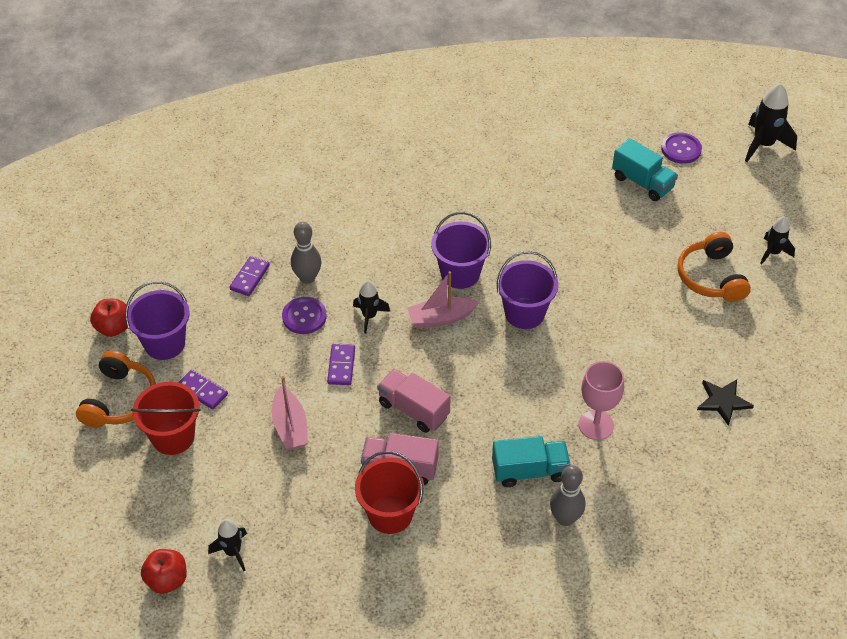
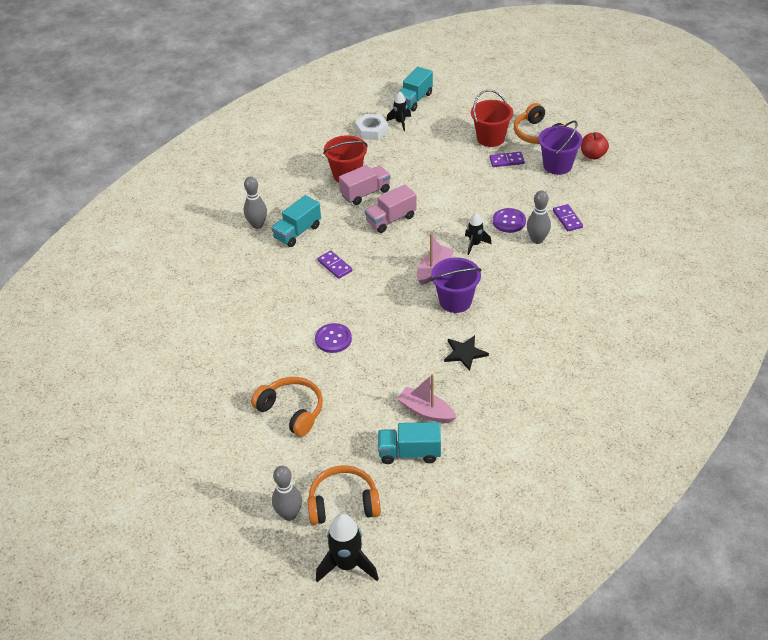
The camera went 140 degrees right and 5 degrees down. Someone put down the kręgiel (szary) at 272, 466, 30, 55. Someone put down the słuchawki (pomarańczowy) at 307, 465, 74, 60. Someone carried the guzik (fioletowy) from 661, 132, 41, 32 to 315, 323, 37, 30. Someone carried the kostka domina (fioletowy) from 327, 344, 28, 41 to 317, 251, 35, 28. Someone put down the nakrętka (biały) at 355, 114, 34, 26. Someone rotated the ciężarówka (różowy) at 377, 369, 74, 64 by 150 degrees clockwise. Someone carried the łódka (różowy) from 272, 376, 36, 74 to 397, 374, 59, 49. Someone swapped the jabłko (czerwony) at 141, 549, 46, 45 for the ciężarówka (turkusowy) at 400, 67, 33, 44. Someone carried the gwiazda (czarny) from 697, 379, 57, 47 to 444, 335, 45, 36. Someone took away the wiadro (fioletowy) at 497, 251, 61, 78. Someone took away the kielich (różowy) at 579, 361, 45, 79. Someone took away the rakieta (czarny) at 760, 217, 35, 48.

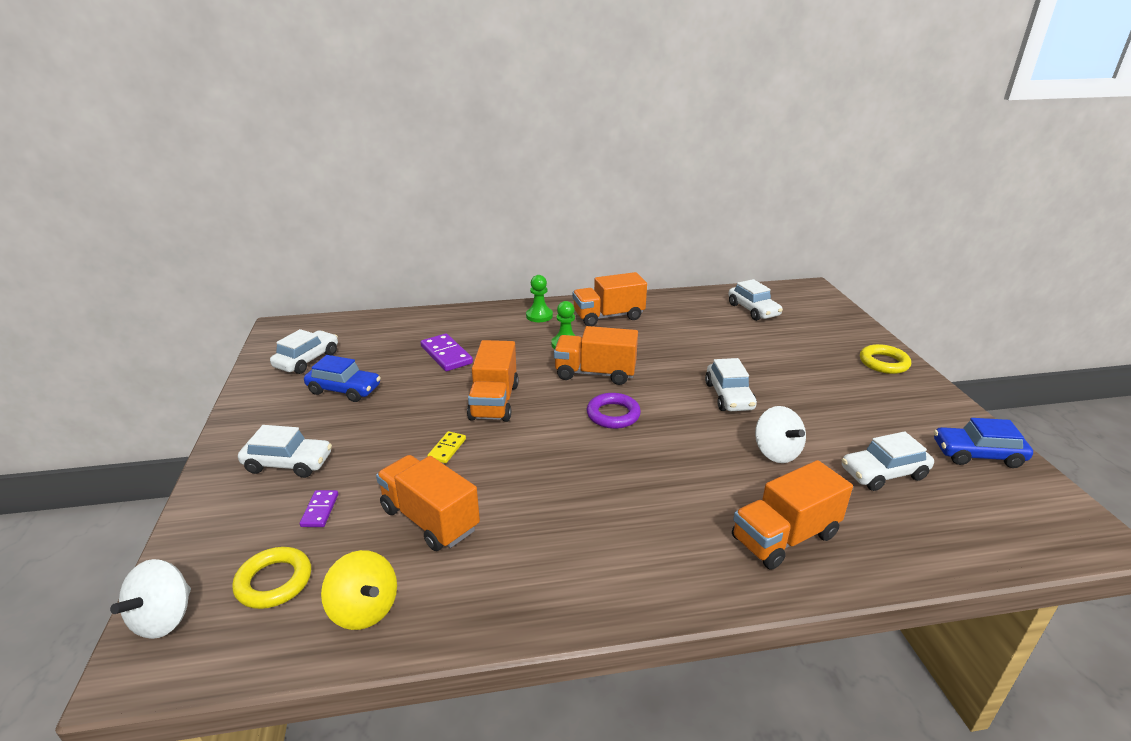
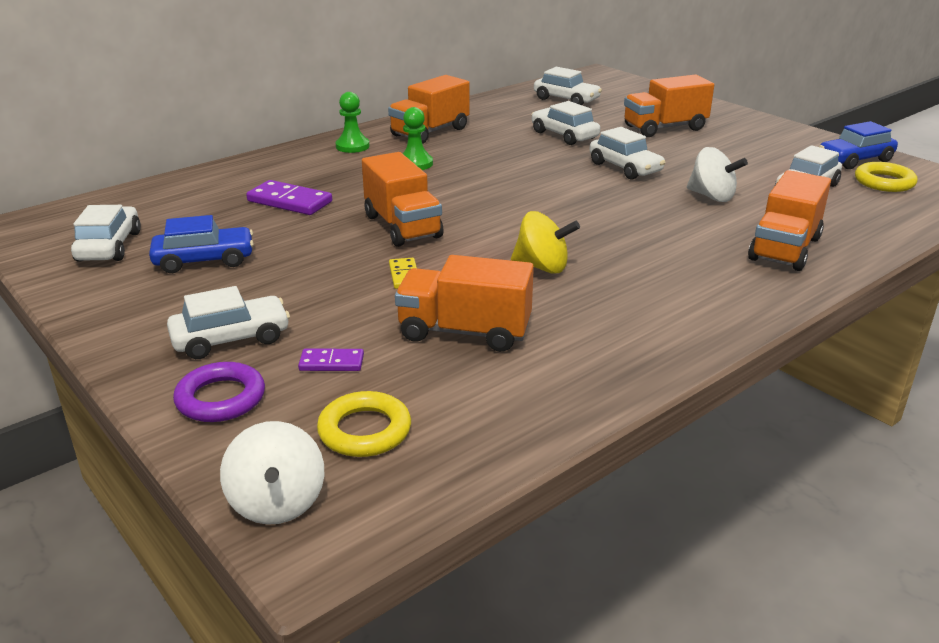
The camera went 30 degrees left and 0 degrees up. Someone carried the pierścień (fioletowy) from 587, 393, 54, 36 to 173, 362, 92, 60. Someone rotated the kostka domina (fioletowy) at 300, 490, 38, 37 by 60 degrees counterclockwise. Someone carried the bączek (żółty) from 321, 550, 76, 80 to 511, 211, 69, 63. Someone put down the samochód (biały) at 531, 101, 69, 44. Someone carried the ciężarówka (pomarańczowy) from 554, 326, 84, 59 to 624, 74, 90, 63. Someone carried the pierścień (żółty) from 860, 344, 51, 30 to 855, 162, 62, 30.

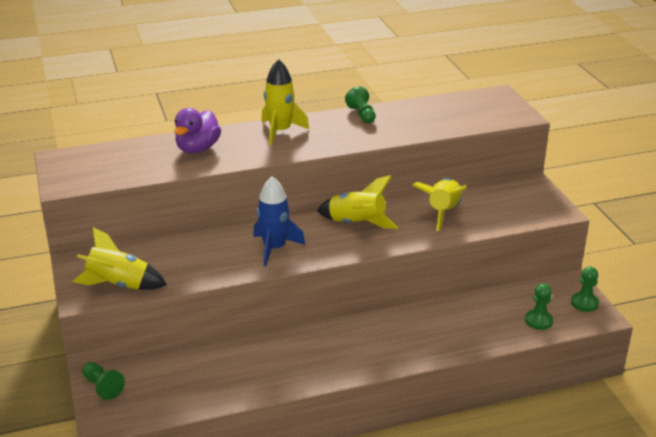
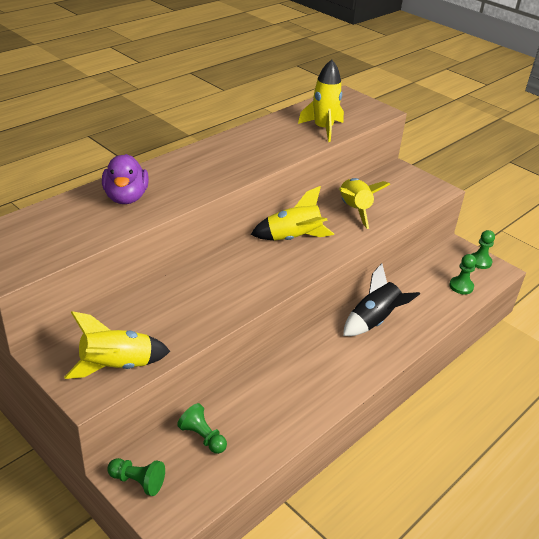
The camera went 30 degrees left and 5 degrees up. Someone carried the pionek (zielony) from 345, 86, 31, 37 to 177, 403, 50, 51. Someone carried the rakieta (żółty) from 261, 59, 48, 86 to 298, 60, 46, 82. Someone put down the rakieta (czarny) at 343, 263, 77, 73. Someone took away the rakieta (niebieski) at 253, 176, 52, 91.

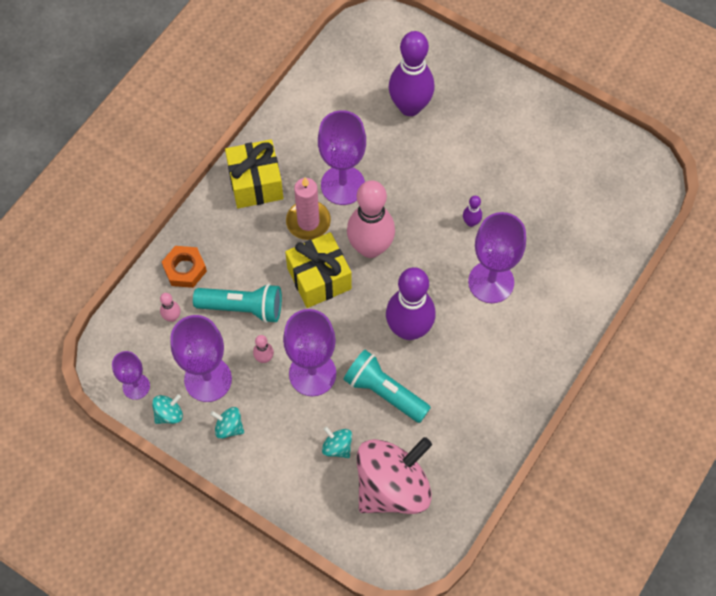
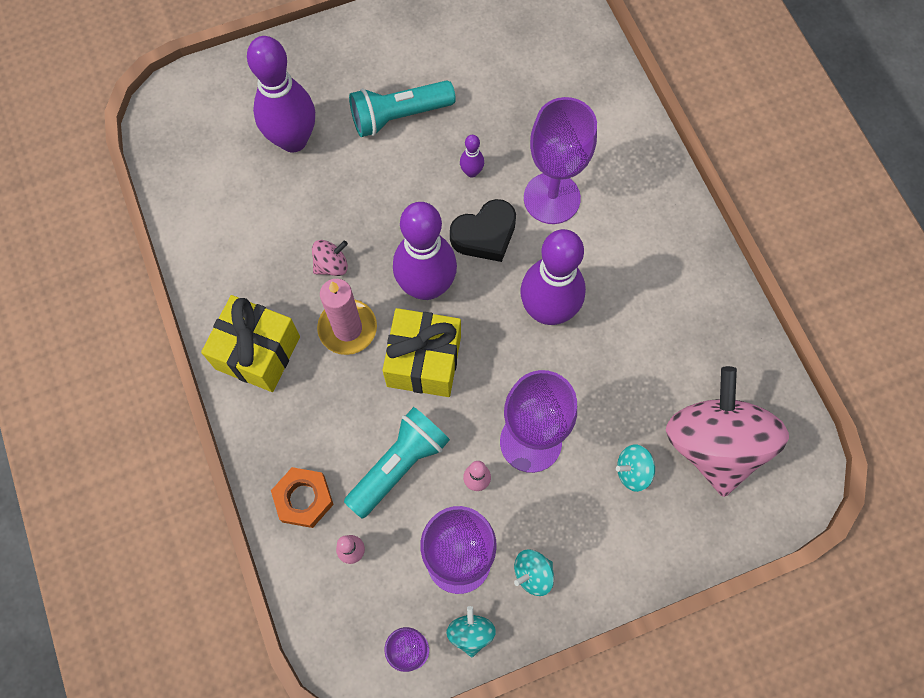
The camera went 55 degrees left and 5 degrees up. Someone swapped the kielich (fioletowy) at 318, 110, 48, 95 for the bączek (różowy) at 312, 240, 36, 36. Someone carried the latarka (turkusowy) from 343, 350, 88, 73 to 349, 80, 107, 57. Someone repainted the kręgiel (różowy) at 347, 180, 48, 78, which became the kręgiel (fioletowy) at 393, 202, 64, 98. Someone put down the serce (czarny) at 450, 199, 66, 63.

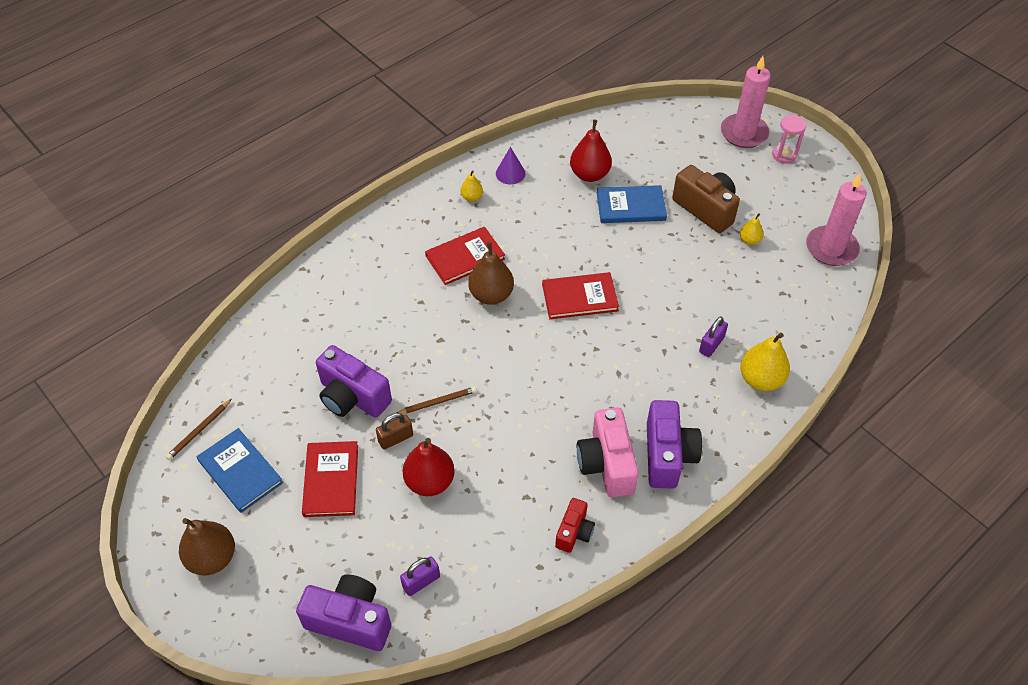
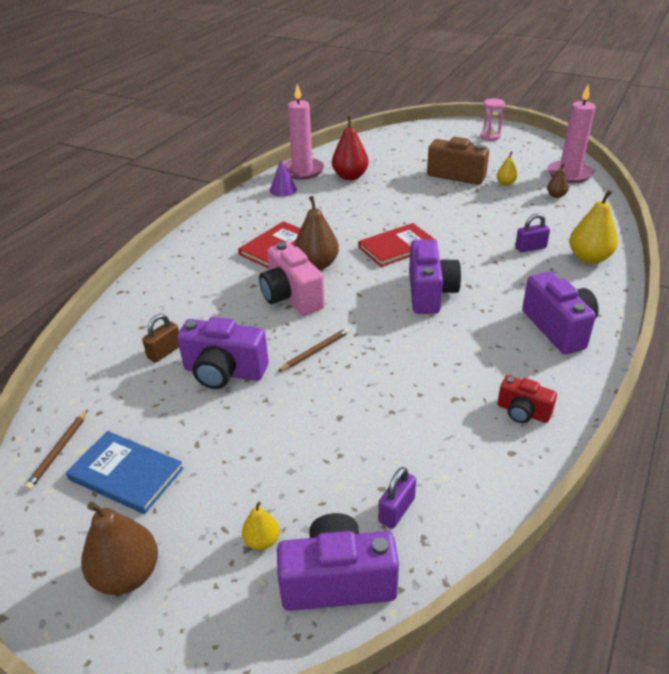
The camera went 20 degrees left and 15 degrees down. Someone carried the kłódka (brązowy) from 376, 413, 37, 36 to 142, 314, 37, 49. Someone carried the gruszka (żółty) from 461, 170, 22, 32 to 242, 502, 37, 48. Someone carried the aparat fotograficzny (różowy) from 577, 407, 62, 91 to 259, 242, 66, 73. Someone carried the świeca (różowy) from 721, 56, 50, 92 to 283, 84, 41, 96. Someone put down the aparat fotograficzny (fioletowy) at 409, 239, 52, 75. Someone rotated the aparat fotograficzny (czerwony) at 555, 498, 40, 55 by 120 degrees clockwise. Someone rotated the kłódka (fioletowy) at 699, 317, 29, 40 by 60 degrees clockwise. Someone put down the gruszka (brązowy) at 547, 163, 22, 35. Someone took away the książka (czerwony) at 302, 441, 56, 76. Someone took away the gruszka (czerwony) at 403, 438, 52, 58. Someone took away the książka (niebieski) at 597, 185, 70, 38.

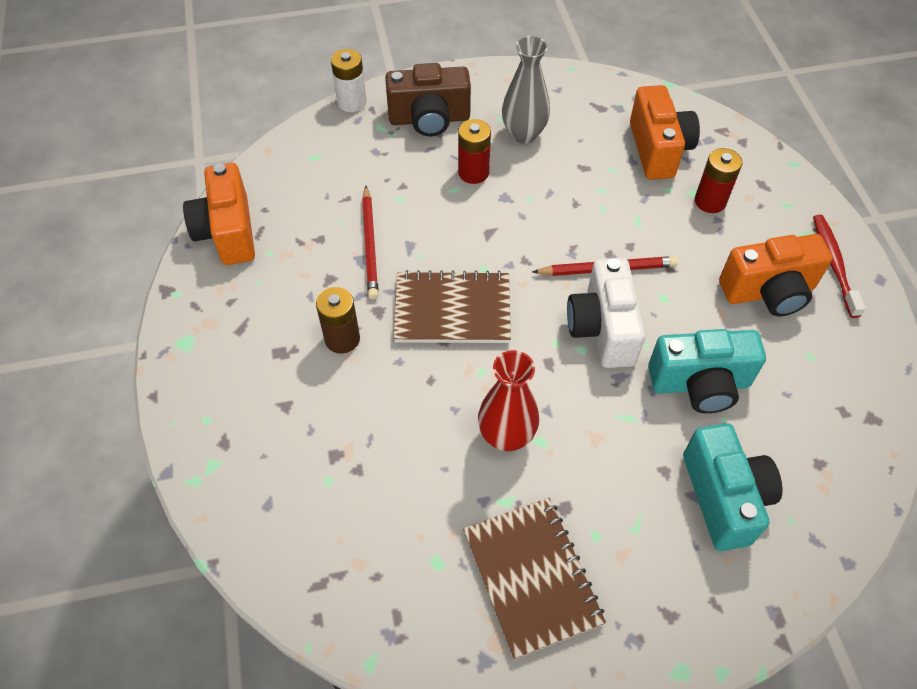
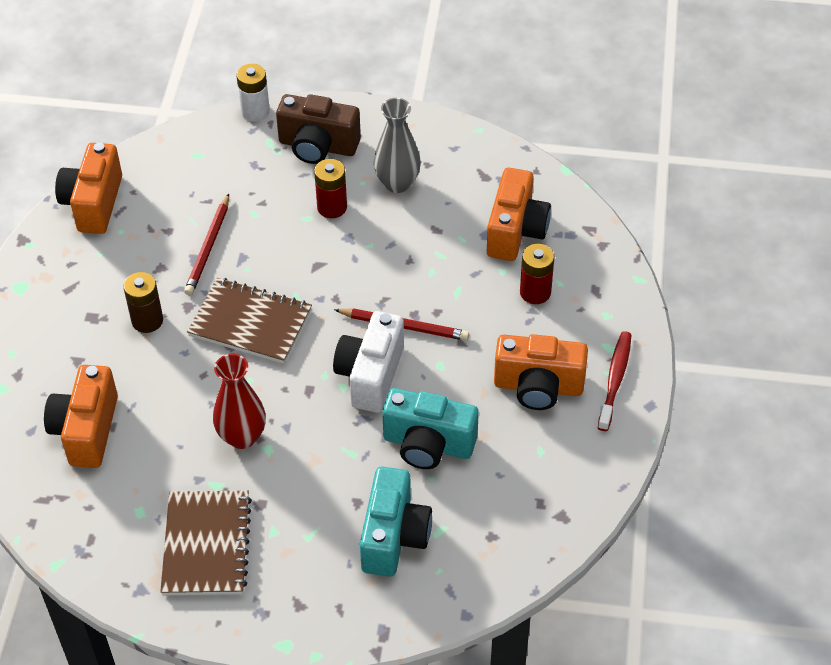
The camera went 20 degrees right and 5 degrees down. Someone put down the aparat fotograficzny (pomarańczowy) at 44, 365, 74, 103.

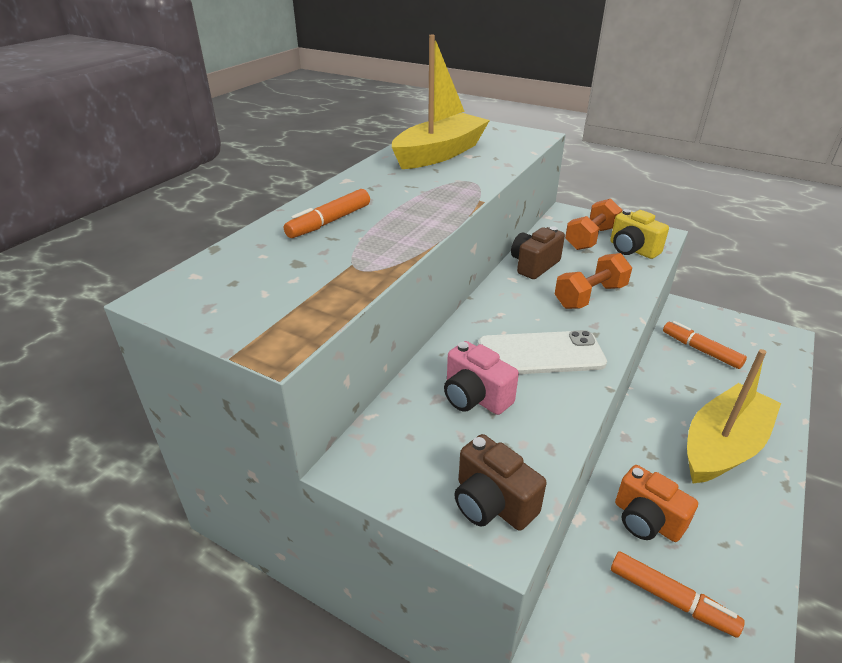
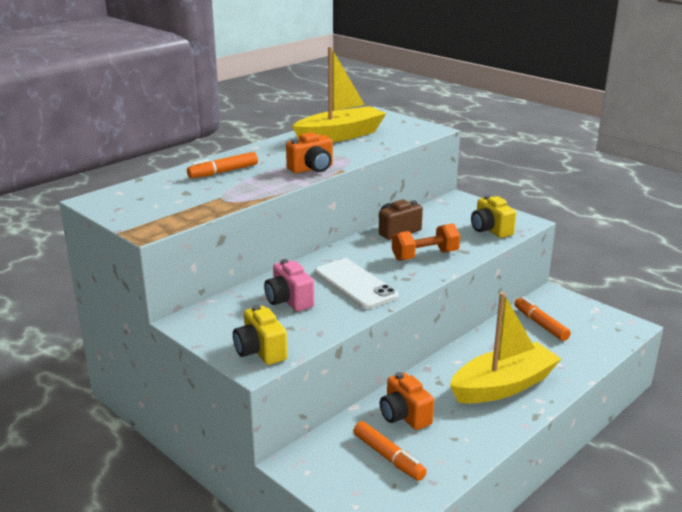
The camera went 15 degrees right and 10 degrees down. Someone repainted the aparat fotograficzny (brązowy) at 454, 434, 92, 97, which became the aparat fotograficzny (żółty) at 233, 305, 54, 60. Someone put down the aparat fotograficzny (pomarańczowy) at 286, 132, 47, 41. Someone rotated the telefon (biały) at 478, 330, 129, 44 by 45 degrees clockwise. Someone took away the hantel (pomarańczowy) at 565, 199, 57, 51.

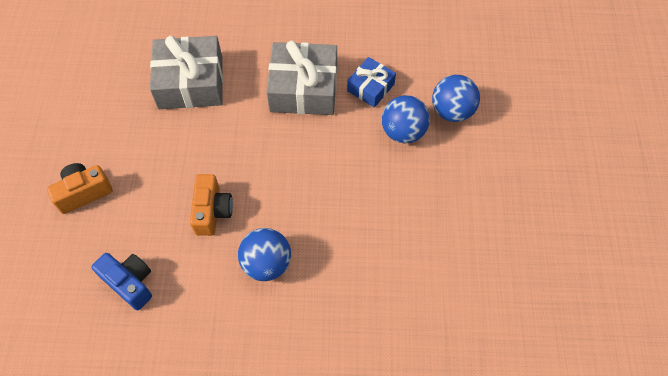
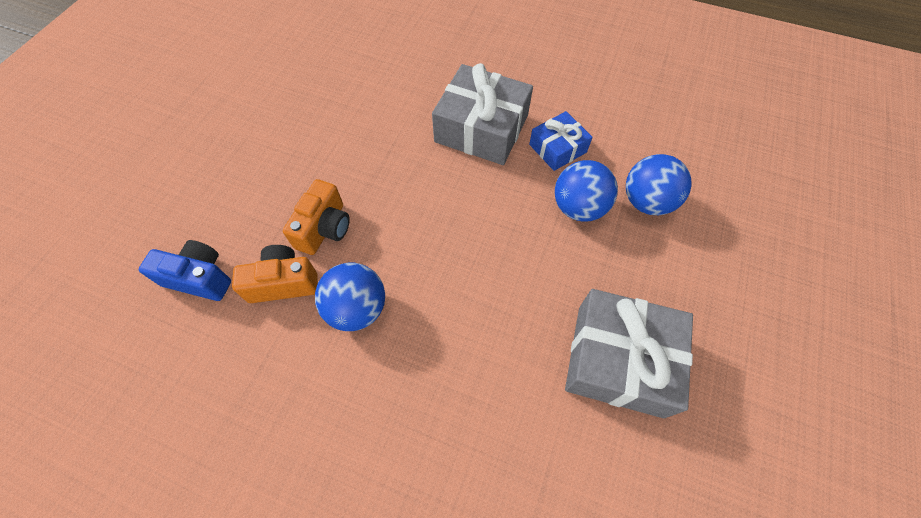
The camera went 20 degrees right and 0 degrees up. Someone rotated the aparat fotograficzny (niebieski) at 91, 253, 61, 57 by 45 degrees counterclockwise. Someone carried the aparat fotograficzny (pomarańczowy) from 47, 163, 66, 51 to 232, 245, 86, 58. Someone carried the prezent (szary) from 150, 36, 73, 73 to 565, 289, 128, 129.

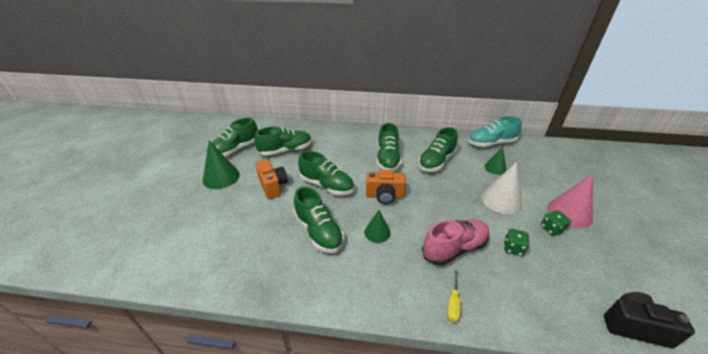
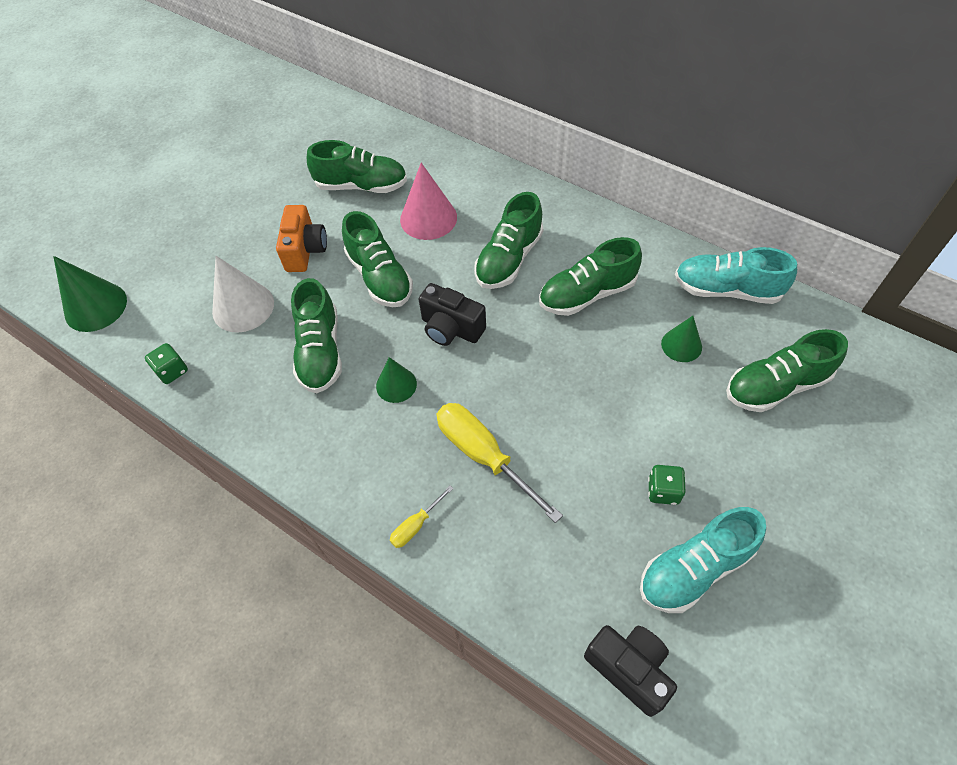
The camera went 30 degrees right and 20 degrees up. Someone carried the stożek (zielony) from 203, 141, 37, 48 to 53, 256, 74, 76. Someone carried the kostka do gry (zielony) from 504, 229, 25, 27 to 145, 343, 43, 41. Someone carried the stożek (biały) from 481, 162, 41, 52 to 212, 256, 62, 77. Someone carried the stożek (różowy) from 547, 174, 46, 54 to 400, 163, 57, 77. Someone repainted the aparat fotograficzny (pomarańczowy) at 366, 170, 40, 34, which became the aparat fotograficzny (czarny) at 419, 283, 67, 63. Someone swapped the but (różowy) at 422, 219, 67, 46 for the śrubokręt (żółty) at 436, 403, 127, 120. Someone put down the but (turkusowy) at 640, 507, 126, 106. Someone carried the but (zielony) from 211, 117, 47, 40 to 726, 329, 122, 83.

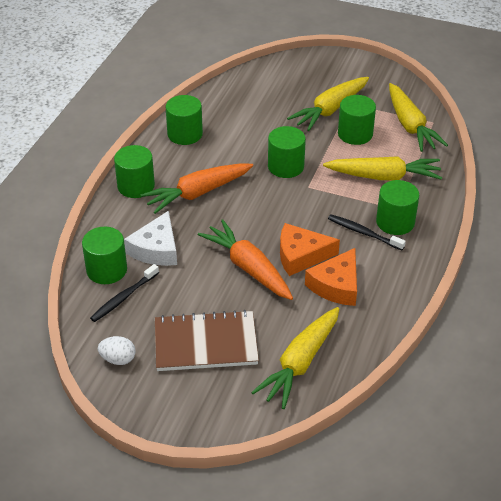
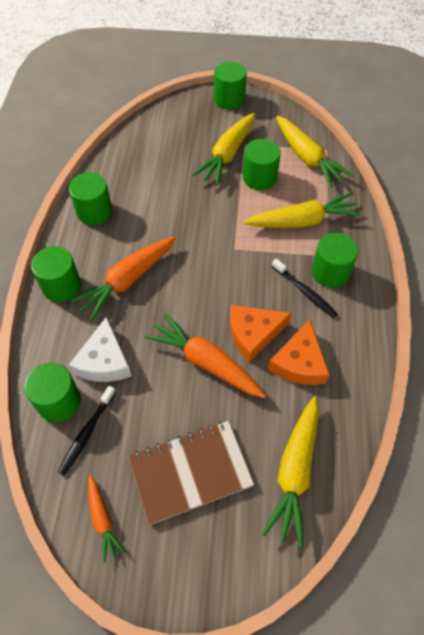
The camera went 15 degrees left and 15 degrees up. Someone swapped the jajko (biały) at 98, 336, 38, 29 for the marchewka (pomarańczowy) at 88, 475, 38, 88. Someone carried the walec (zielony) from 268, 126, 38, 52 to 214, 61, 33, 49. Someone rotated the szczoteczka do zębów (czarny) at 328, 214, 78, 36 by 150 degrees counterclockwise.

